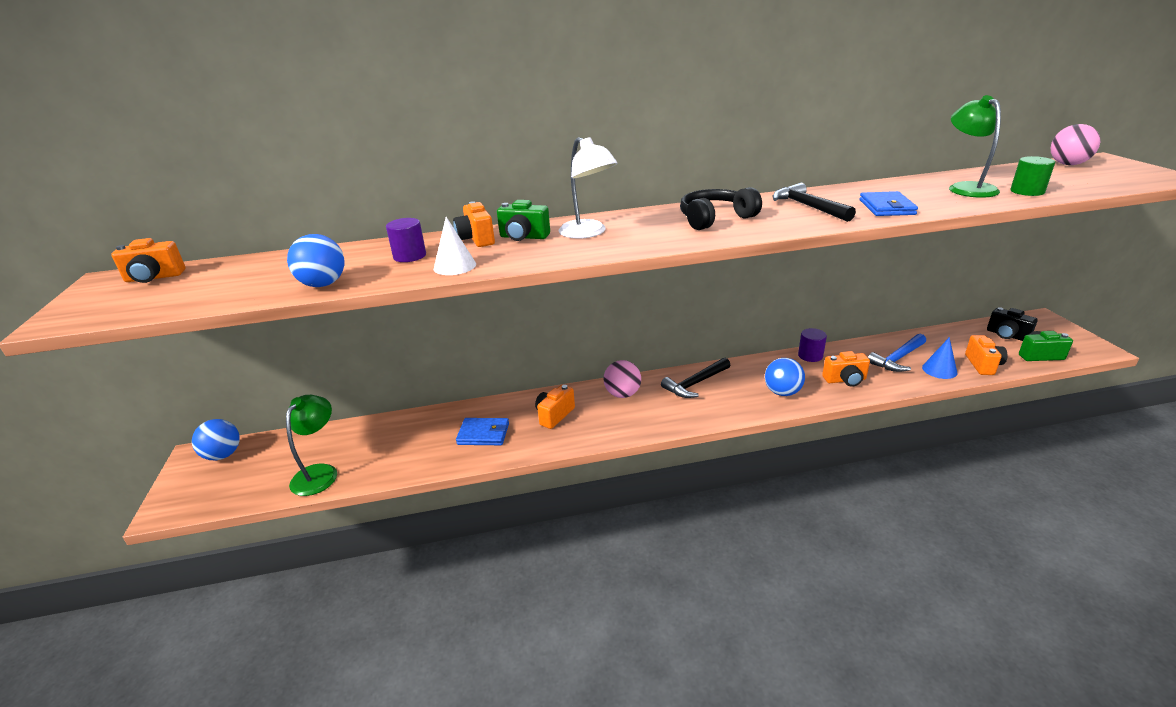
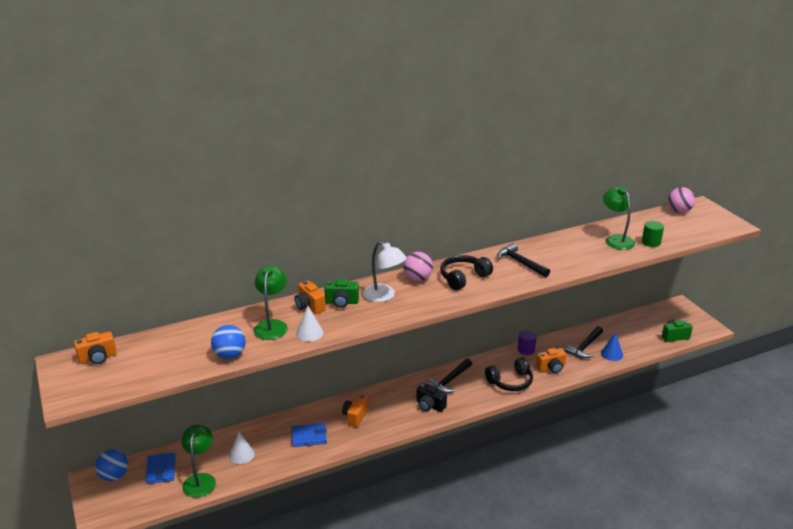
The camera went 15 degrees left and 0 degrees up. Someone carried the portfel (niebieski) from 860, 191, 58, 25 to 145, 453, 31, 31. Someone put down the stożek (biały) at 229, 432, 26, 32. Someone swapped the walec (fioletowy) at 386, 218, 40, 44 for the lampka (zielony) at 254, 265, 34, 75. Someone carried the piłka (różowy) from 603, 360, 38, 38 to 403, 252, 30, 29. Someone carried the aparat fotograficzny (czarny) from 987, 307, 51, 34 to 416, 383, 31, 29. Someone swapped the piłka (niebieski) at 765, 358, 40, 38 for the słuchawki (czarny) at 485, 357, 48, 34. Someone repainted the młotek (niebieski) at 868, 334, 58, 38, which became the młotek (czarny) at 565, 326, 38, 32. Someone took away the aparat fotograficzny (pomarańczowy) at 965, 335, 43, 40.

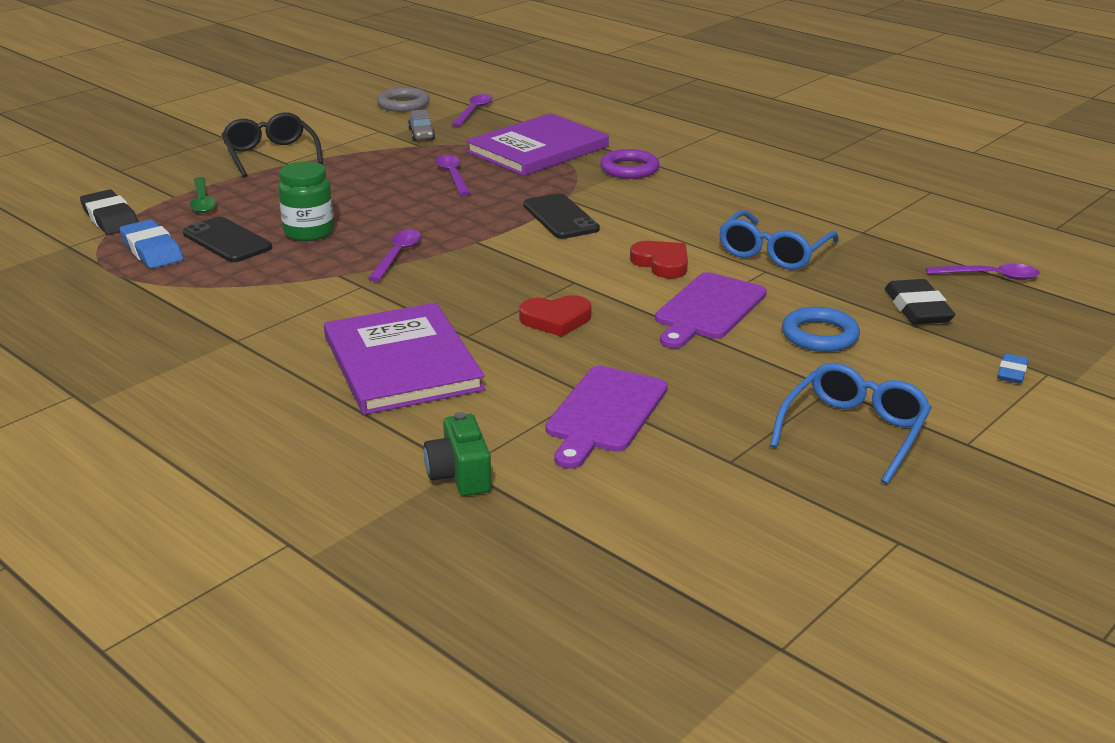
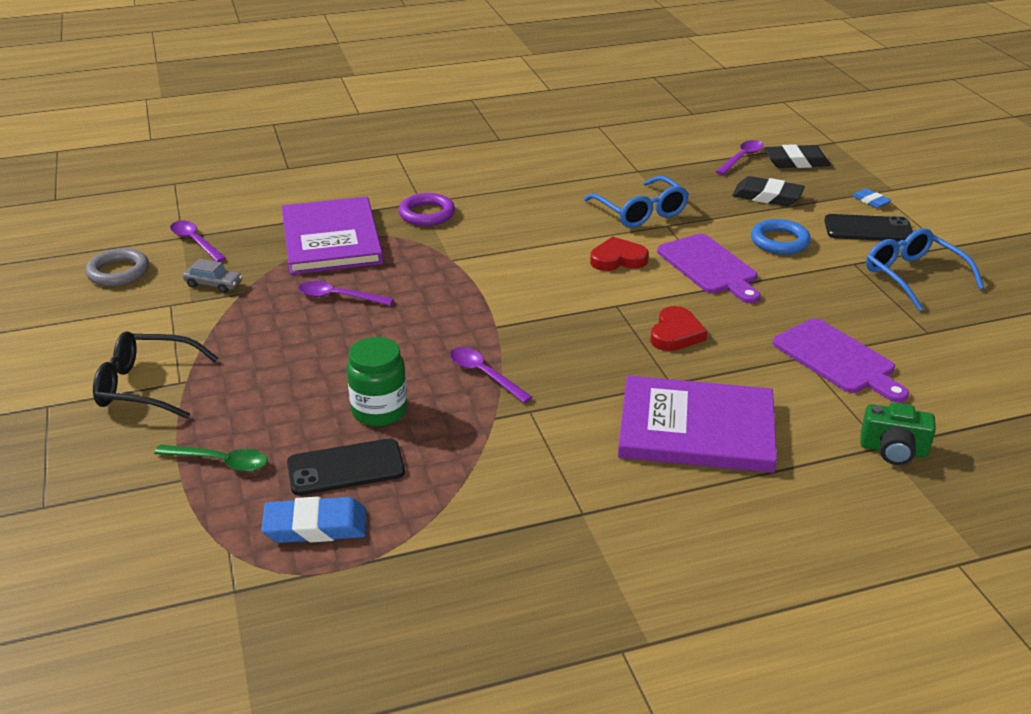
The camera went 60 degrees left and 5 degrees up. Someone carried the gumka do mazania (czarny) from 80, 190, 58, 45 to 764, 144, 67, 24. Someone carried the telefon (czarny) from 523, 193, 77, 46 to 824, 214, 89, 27.

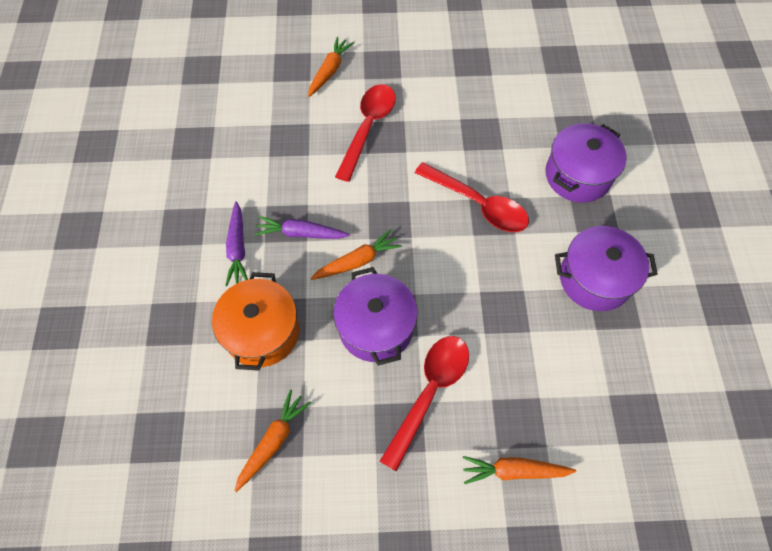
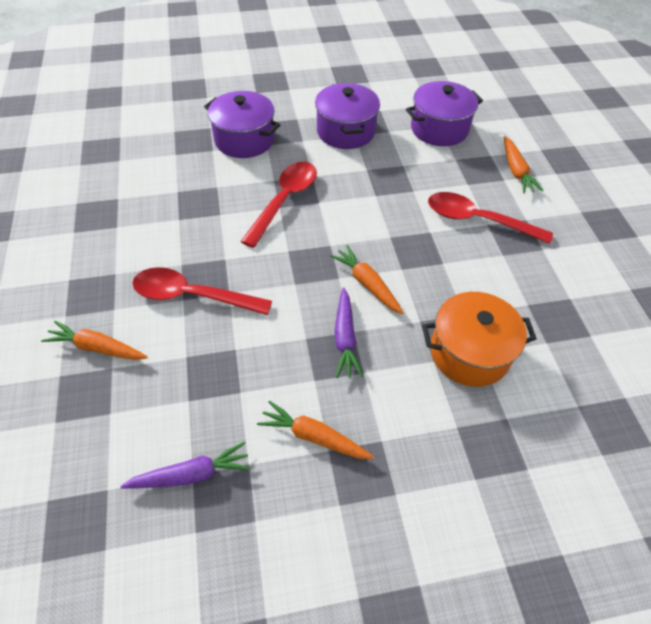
The camera went 100 degrees left and 10 degrees down. Someone carried the marchewka (fioletowy) from 225, 201, 23, 85 to 120, 441, 131, 48. Someone carried the marchewka (pomarańczowy) from 235, 389, 76, 103 to 257, 400, 117, 59. Someone carried the garnek (fioletowy) from 333, 267, 84, 99 to 406, 81, 77, 65.

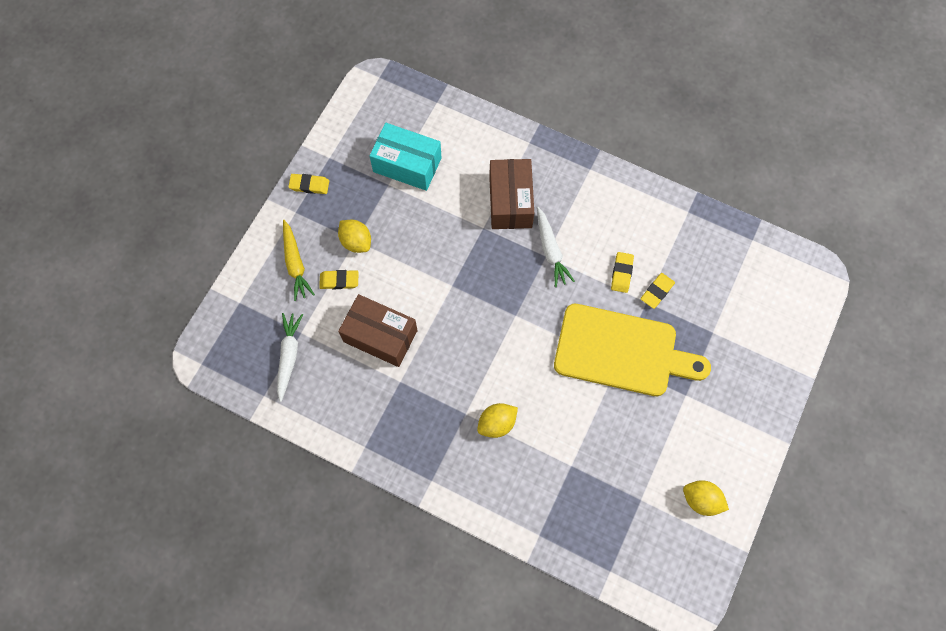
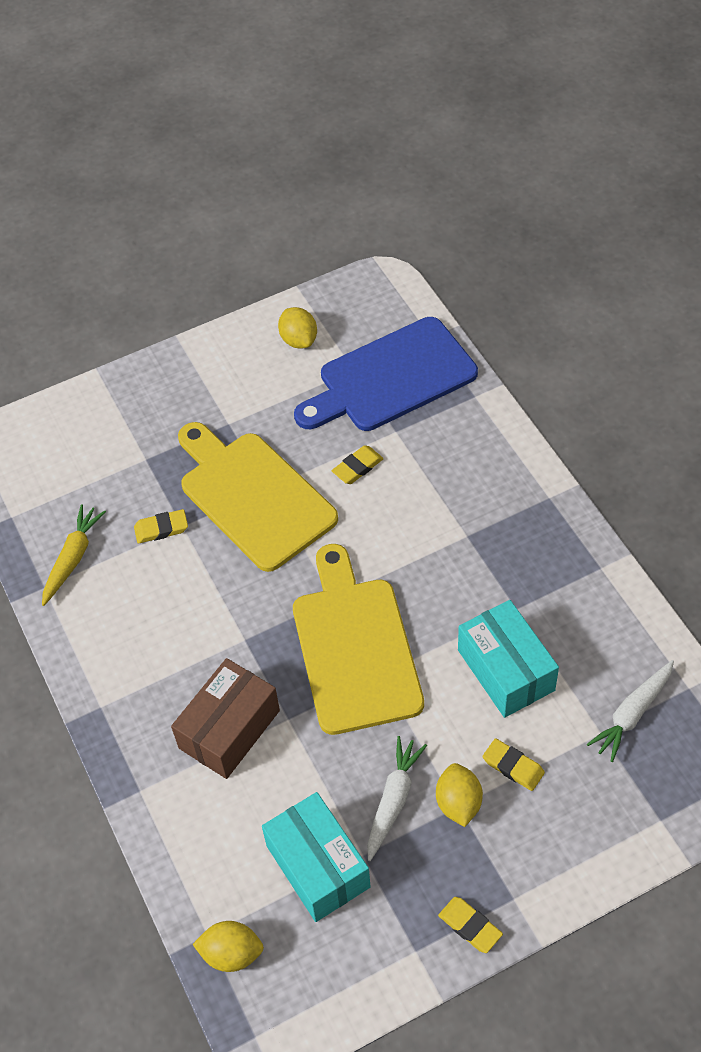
The camera went 140 degrees left and 15 degrees down. Someone carried the marchewka (żółty) from 283, 220, 32, 81 to 42, 504, 64, 102. Someone carried the cytryna (żółty) from 477, 403, 41, 35 to 192, 921, 72, 51. Someone put down the deska do krojenia (żółty) at 293, 544, 131, 191. Someone put down the deska do krojenia (niebieski) at 294, 317, 184, 114. Someone carried the gumka do mazania (żółty) from 611, 252, 23, 41 to 332, 445, 52, 39. Someone carried the marchewka (biały) from 537, 207, 38, 80 to 367, 736, 60, 125. Someone repainted the pudełko (brązowy) at 338, 294, 80, 73, which became the pudełko (turkusowy) at 458, 600, 101, 118.

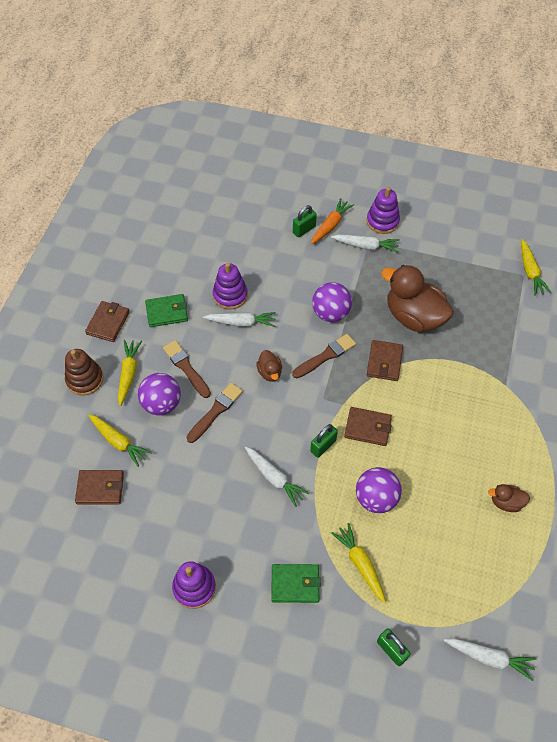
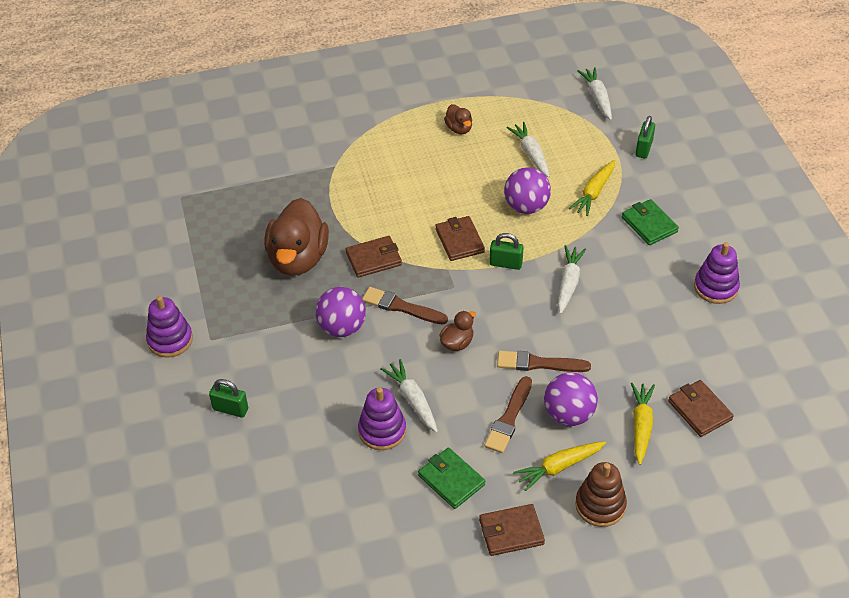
The camera went 120 degrees left and 10 degrees down. Someone carried the marchewka (biały) from 331, 234, 69, 19 to 506, 122, 44, 56. Someone took away the marchewka (pomarańczowy) at 311, 198, 43, 47. Someone took away the marchewka (żółty) at 521, 239, 30, 56.

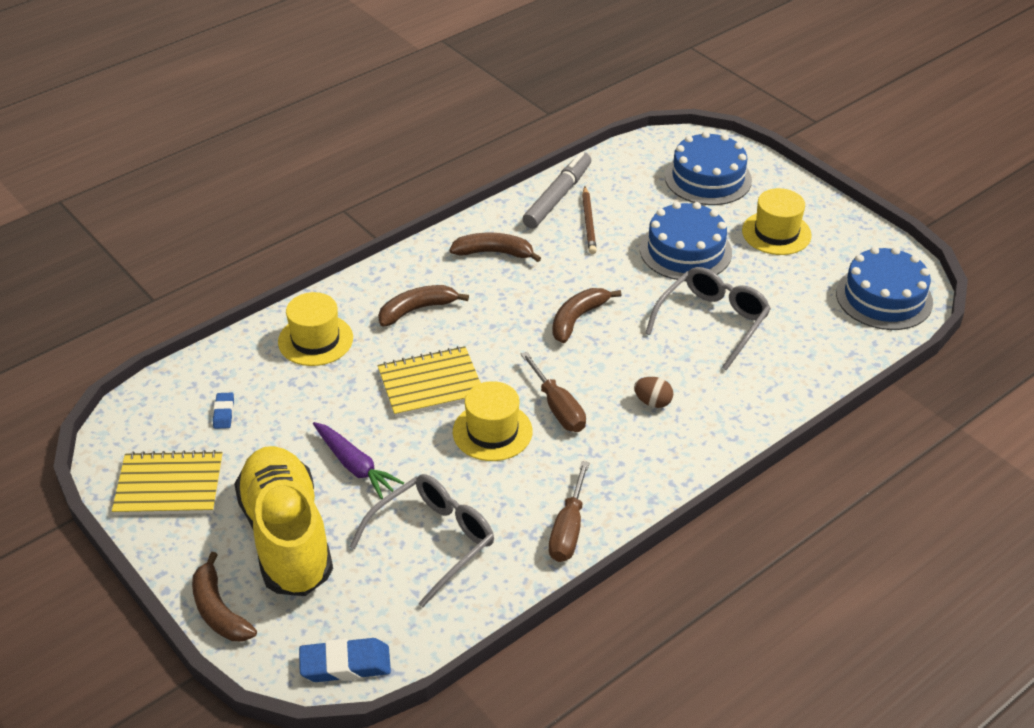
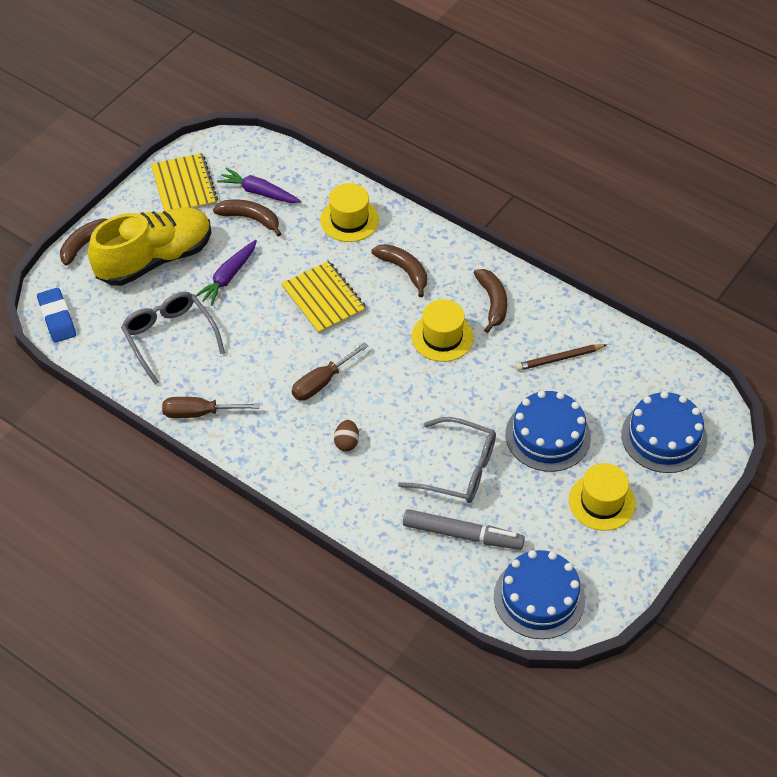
The camera went 75 degrees right and 10 degrees up. Someone rotated the okulary (szary) at 350, 474, 144, 133 by 150 degrees counterclockwise. Someone carried the banan (brązowy) from 552, 288, 69, 55 to 213, 200, 69, 37. Someone swapped the gumka do mazania (niebieski) at 213, 393, 21, 36 for the marchewka (fioletowy) at 217, 168, 84, 35. Someone carried the flamaster (szary) from 522, 152, 69, 77 to 403, 509, 122, 41. Someone carried the kapelusz (żółty) from 453, 381, 80, 80 to 412, 299, 62, 63.

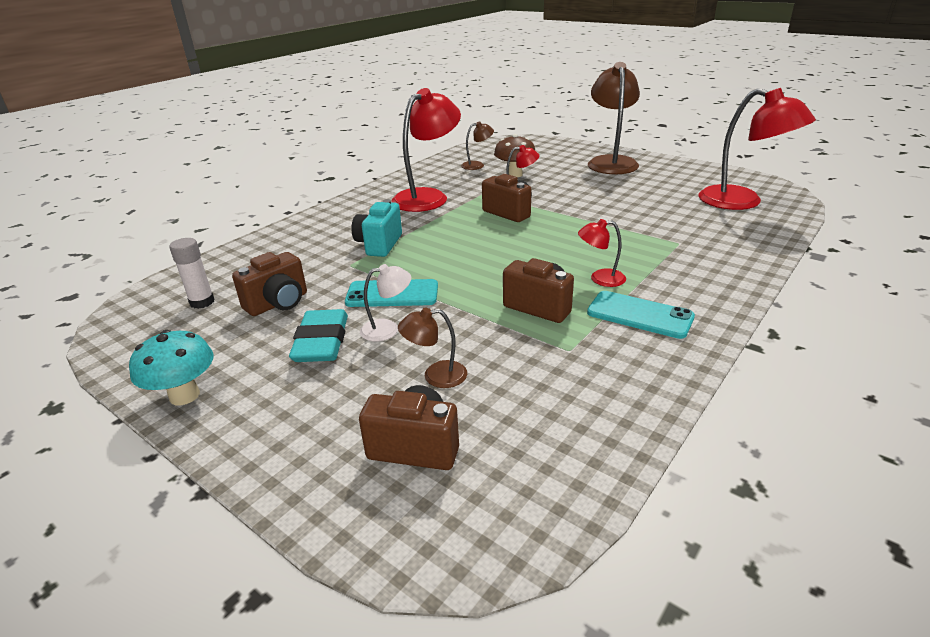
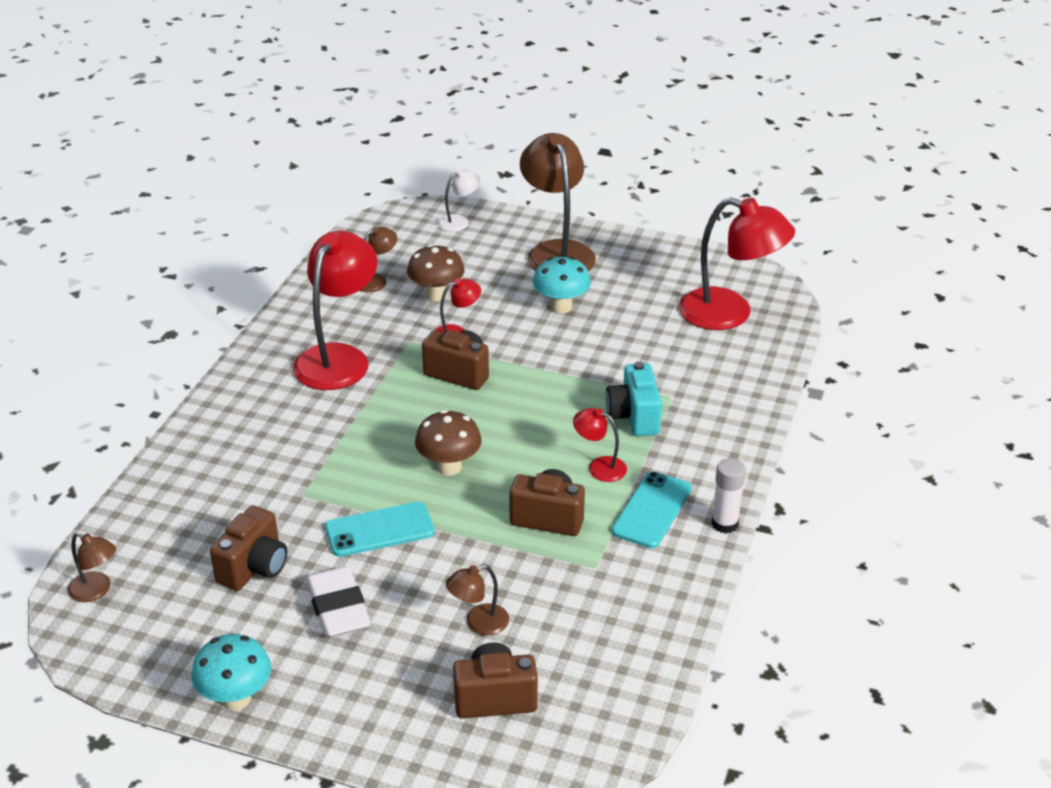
The camera went 20 degrees left and 5 degrees up. Someone put down the lampka (brązowy) at 67, 532, 49, 70. Someone repainted the gumka do mazania (turkusowy) at 289, 309, 59, 53, which became the gumka do mazania (biały) at 306, 566, 65, 72. Someone put down the grzyb (brązowy) at 415, 410, 67, 66. Someone carried the lampka (biały) from 360, 264, 51, 78 to 438, 169, 42, 63. Someone put down the grzyb (turkusowy) at 533, 257, 58, 57. Someone rotated the lampka (czerwony) at 578, 219, 48, 68 by 45 degrees clockwise. Someone carried the aparat fotograficzny (turkusowy) from 352, 199, 50, 58 to 606, 361, 56, 75. Someone rotated the telefon (turkusowy) at 587, 291, 108, 48 by 75 degrees counterclockwise. Someone carried the klej w sztyfcie (biały) from 169, 238, 46, 71 to 711, 458, 35, 75.

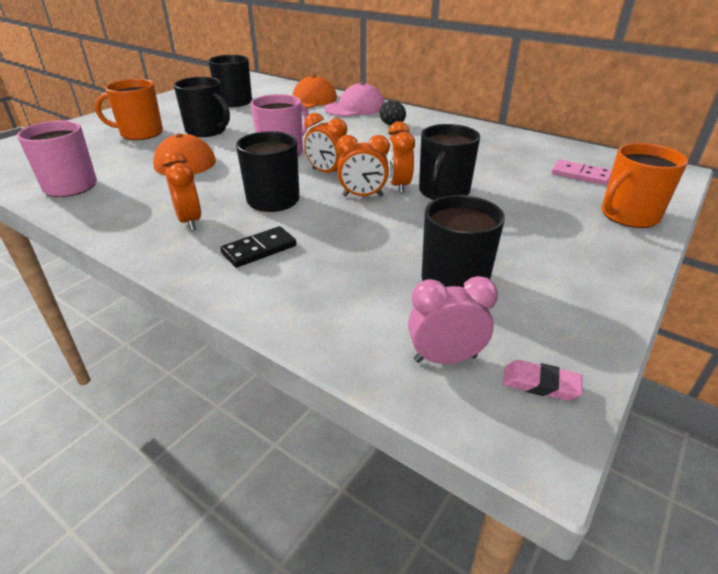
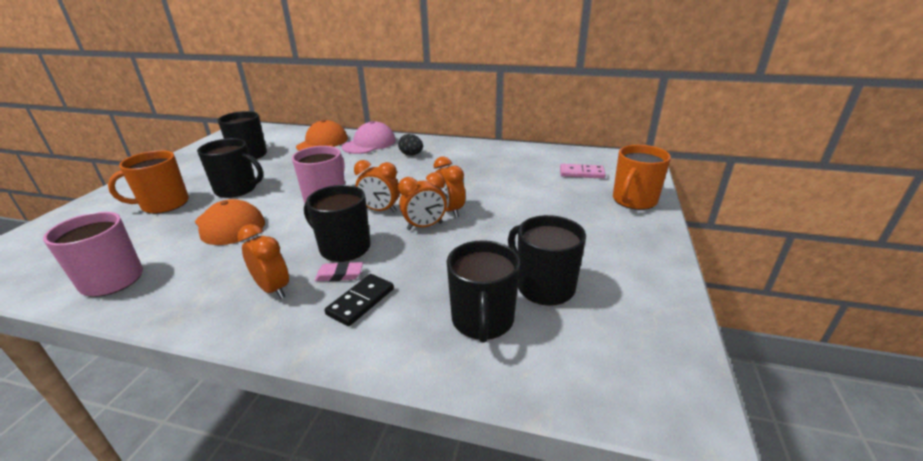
The camera went 20 degrees left and 5 degrees down. Someone carried the gumka do mazania (różowy) from 503, 360, 80, 41 to 315, 262, 48, 19. Someone carried the kubek (czarny) from 419, 124, 61, 76 to 447, 240, 73, 103. Someone took away the budzik (różowy) at 408, 276, 90, 88.

